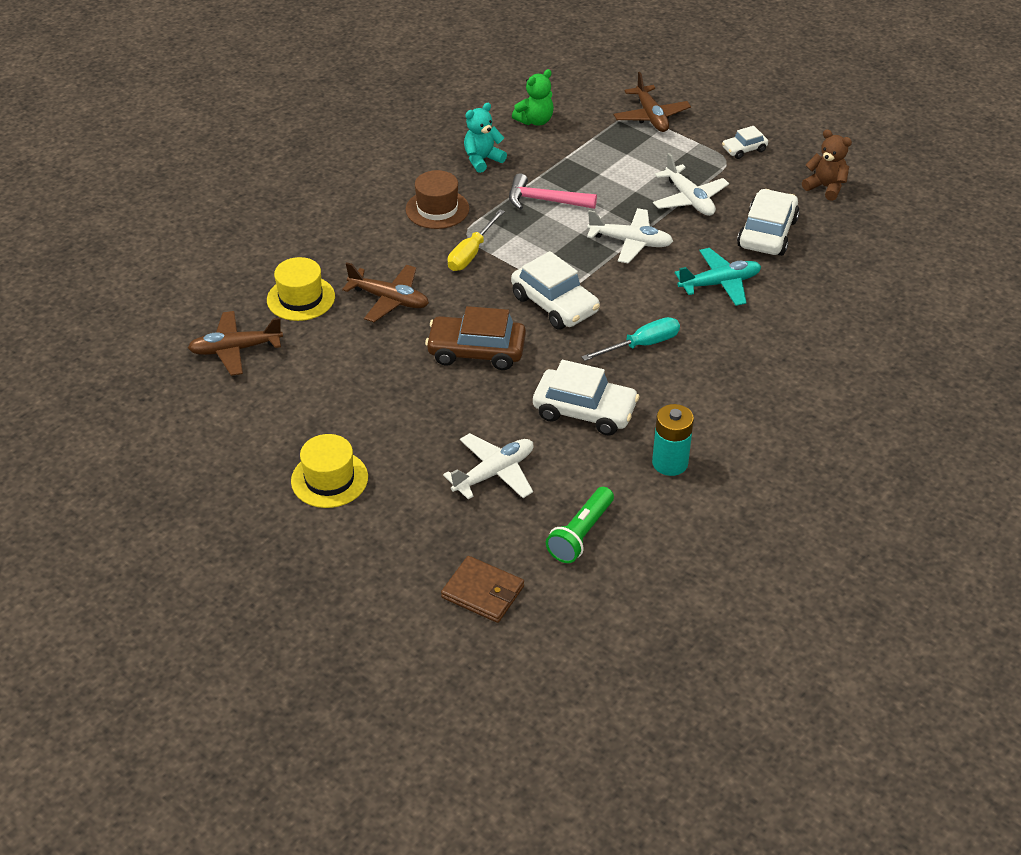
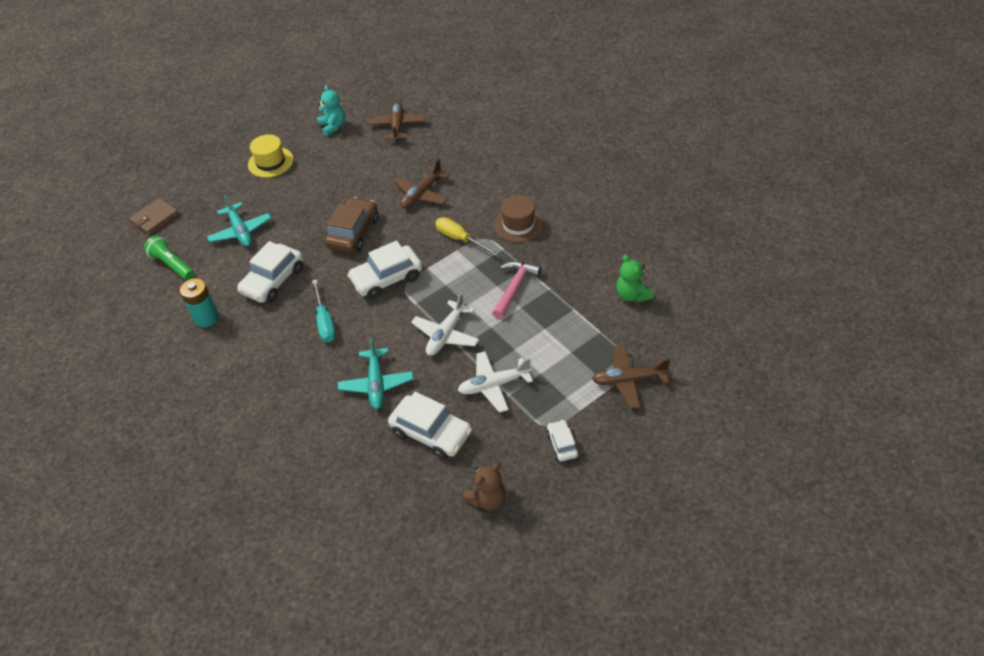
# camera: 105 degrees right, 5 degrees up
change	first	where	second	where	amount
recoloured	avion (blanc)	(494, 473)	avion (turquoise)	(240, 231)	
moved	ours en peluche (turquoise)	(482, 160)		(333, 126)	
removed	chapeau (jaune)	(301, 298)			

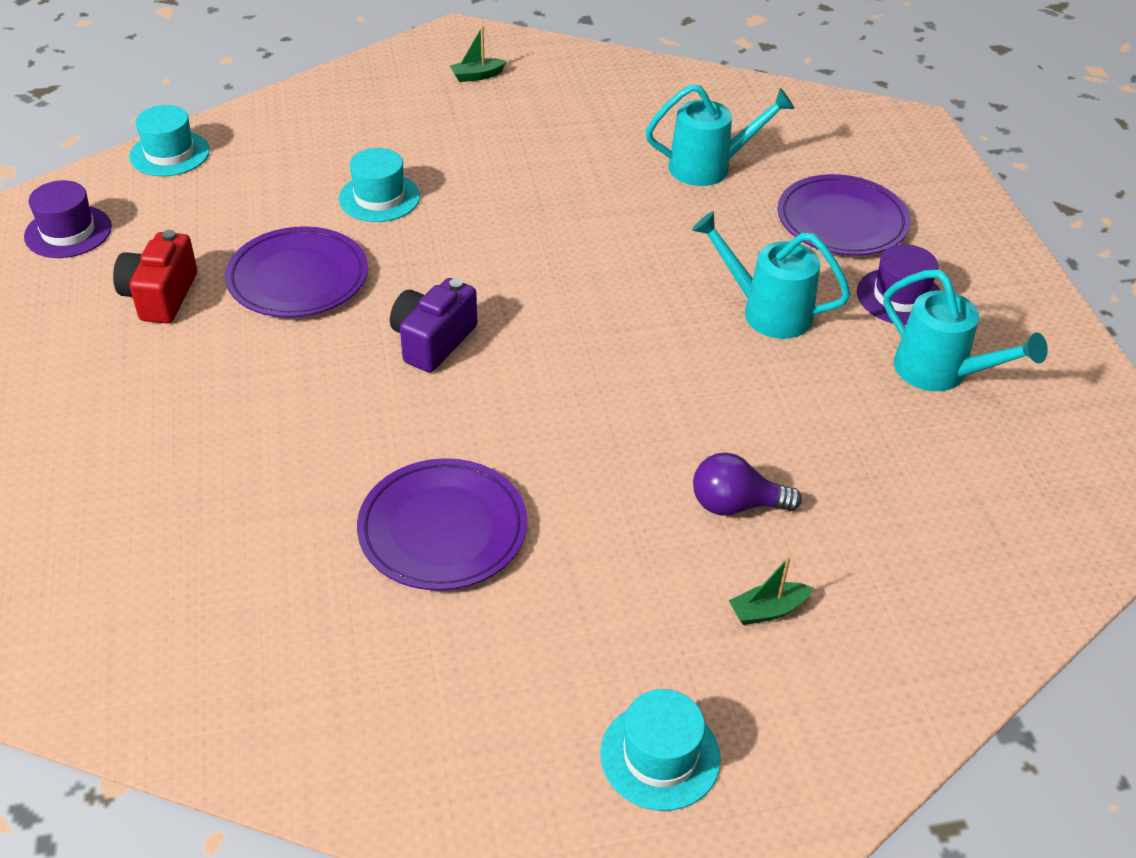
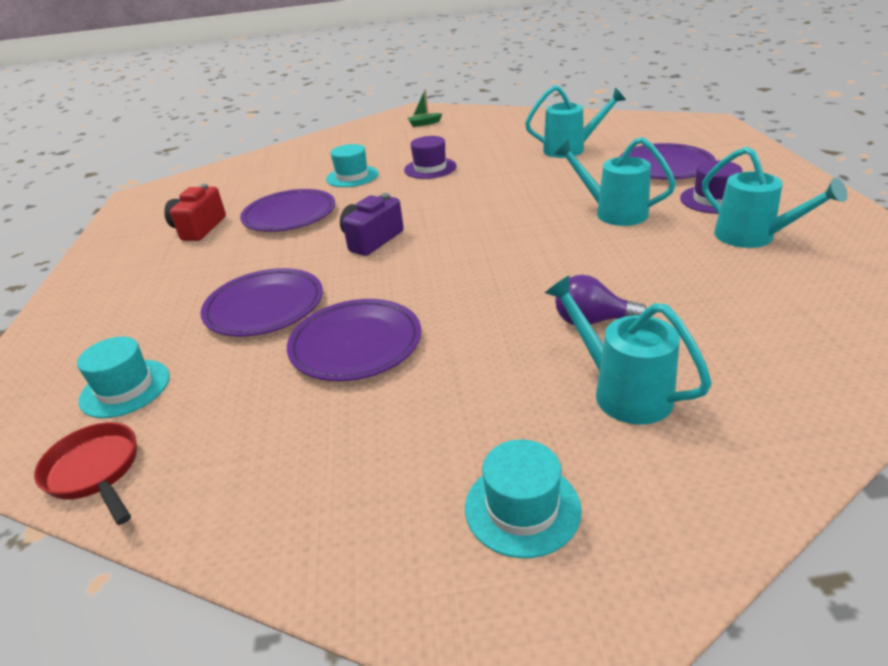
# camera: 10 degrees right, 10 degrees down
change	first	where	second	where	amount
added			poêle (rouge)	(95, 472)	
moved	chapeau (turquoise)	(169, 154)		(125, 388)	
added			assiette (violet)	(264, 307)	
moved	chapeau (violet)	(68, 232)		(430, 168)	
replaced	bateau (vert)	(767, 610)	arrosoir (turquoise)	(622, 391)	

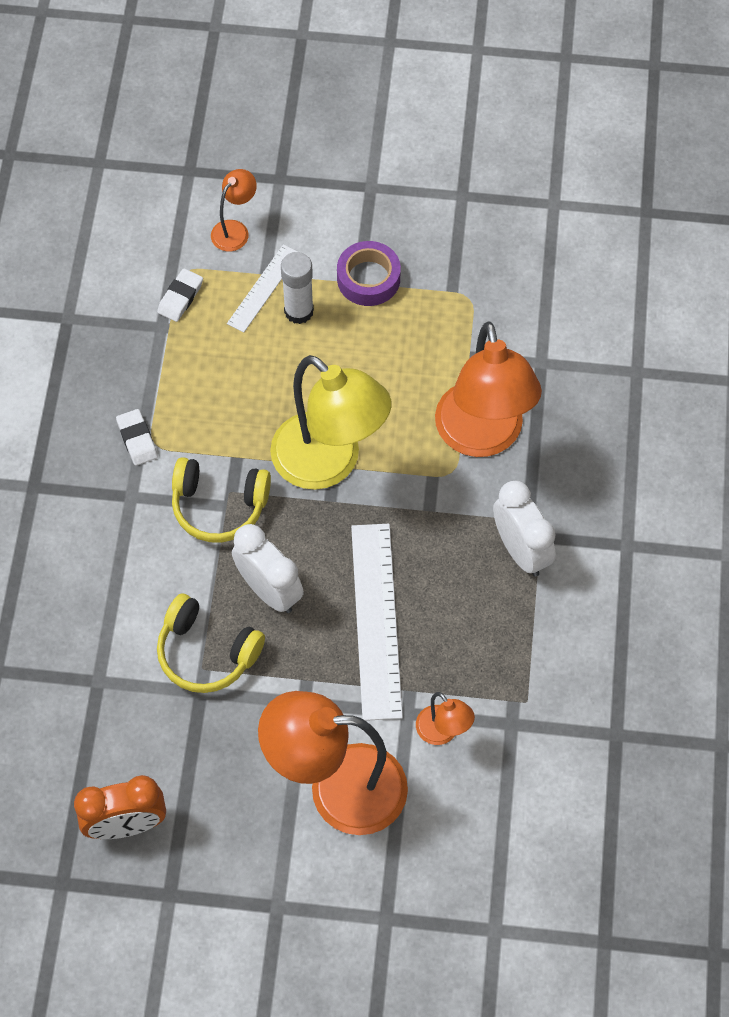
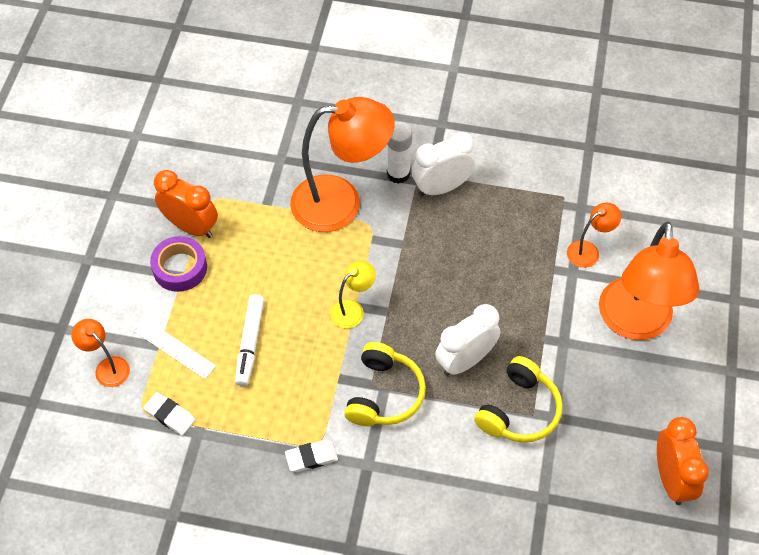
# camera: 85 degrees left, 5 degrees down
change	first	where	second	where	amount
added			réveil (orange)	(191, 227)	
added			feutre (blanc)	(250, 343)	
resized	lampe (jaune)	(329, 463)		(353, 309)	x0.45
moved	bâton de colle (blanc)	(298, 311)		(398, 174)	
removed	règle (blanc)	(376, 620)			

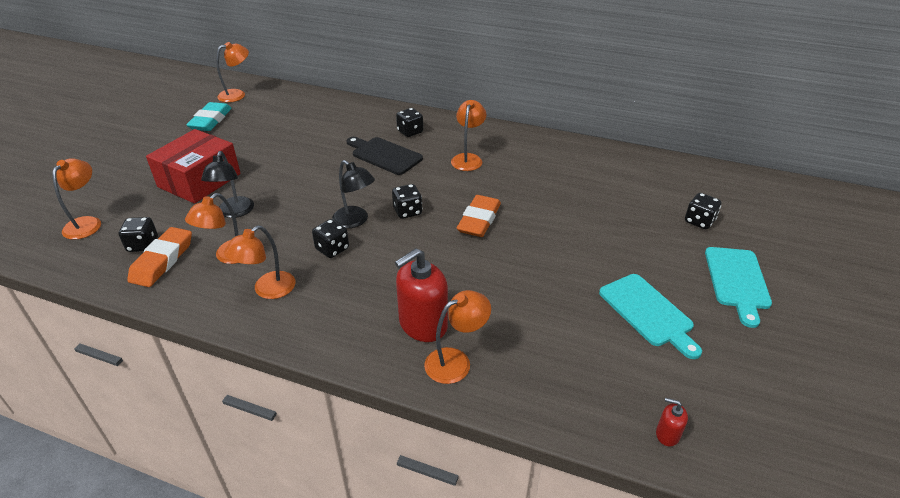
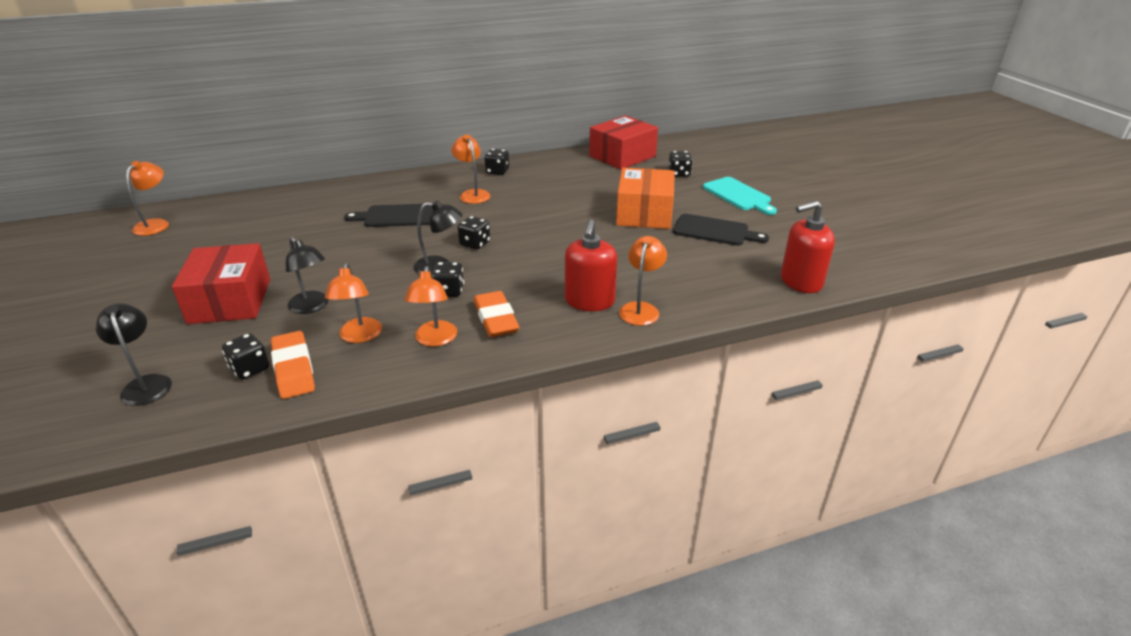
# camera: 40 degrees left, 5 degrees down
change	first	where	second	where	amount
recoloured	lampe (orange)	(87, 223)	lampe (noir)	(146, 384)	
moved	gomme (orange)	(479, 220)		(496, 319)	
moved	dé (noir)	(410, 132)		(497, 172)	
added			boîte (rouge)	(622, 156)	
added			boîte (orange)	(644, 213)	
recoloured	planche à découper (turquoise)	(648, 312)	planche à découper (noir)	(714, 231)	
resized	distributeur de savon (rouge)	(667, 434)		(800, 281)	x2.20
removed	gomme (turquoise)	(211, 120)			

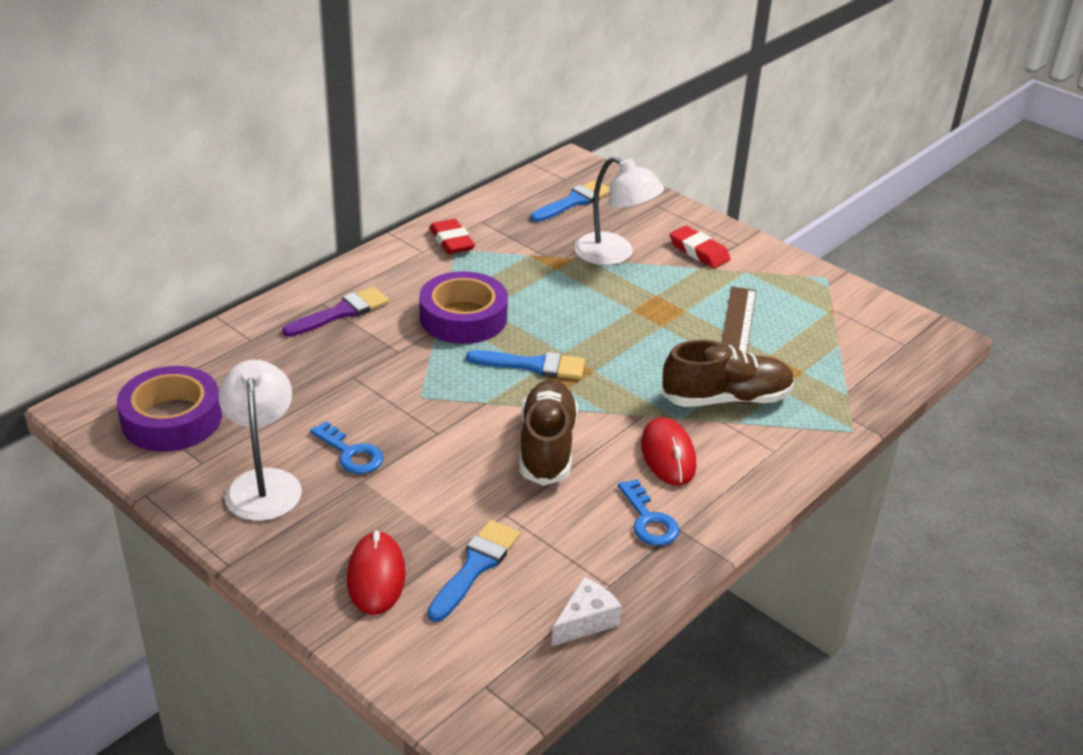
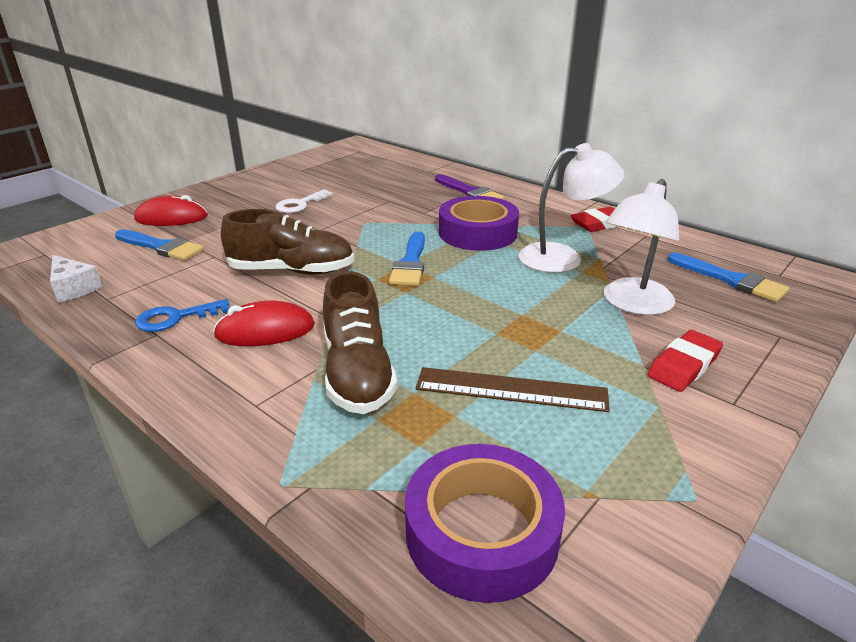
# camera: 90 degrees right, 5 degrees down
change	first	where	second	where	amount
recoloured	clé (bleu)	(351, 453)	clé (blanc)	(300, 204)	
moved	ruban adhésif (violet)	(172, 419)		(482, 532)	
moved	lampe (blanc)	(264, 483)		(563, 257)	

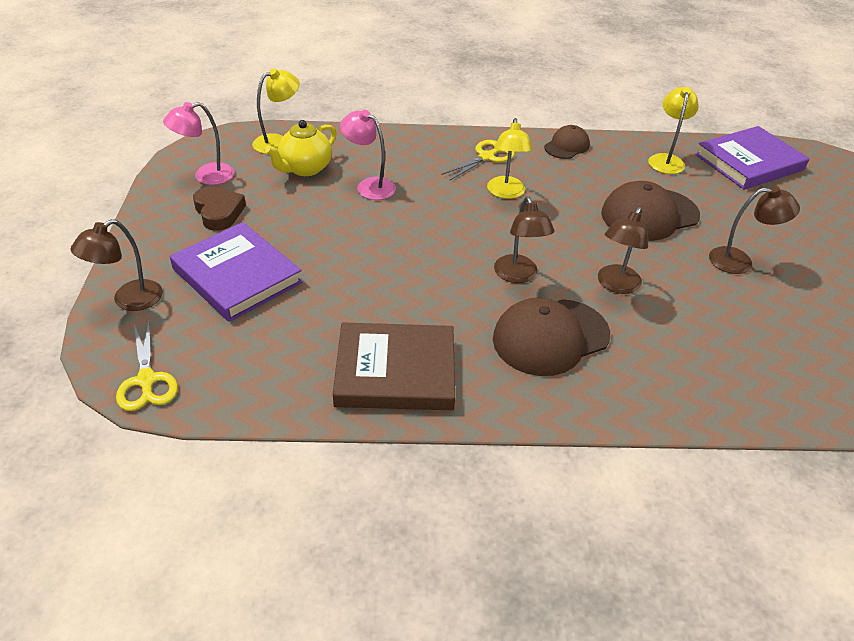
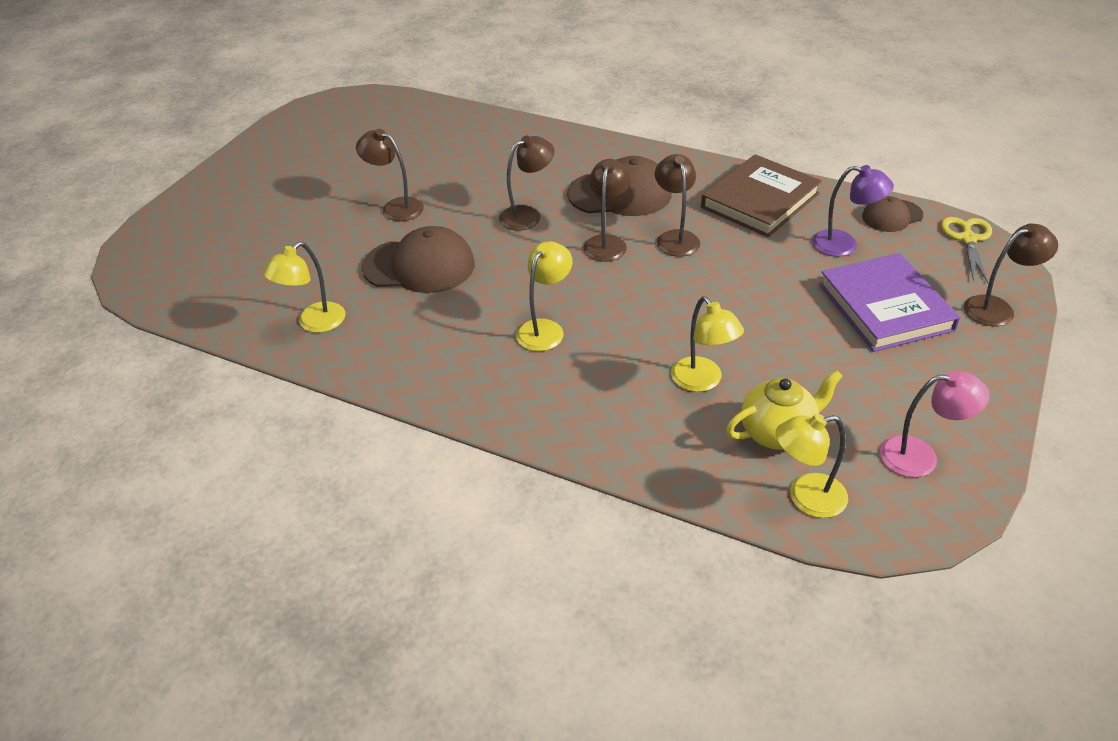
# camera: 150 degrees left, 0 degrees up
change	first	where	second	where	amount
added			lampe (marron)	(675, 238)	
recoloured	lampe (rose)	(369, 186)	lampe (jaune)	(702, 381)	
turned	livre (marron)	(395, 371)		(760, 200)	75 degrees counterclockwise
added			lampe (violet)	(844, 245)	
moved	casquette (marron)	(566, 146)		(892, 216)	
removed	cœur (marron)	(219, 212)			
removed	ciseaux (jaune)	(486, 157)			
removed	livre (violet)	(749, 162)			

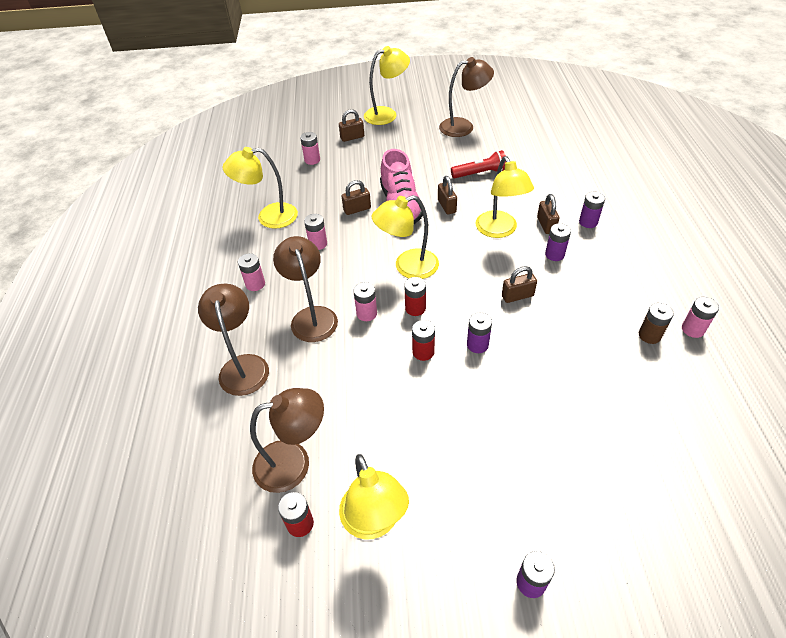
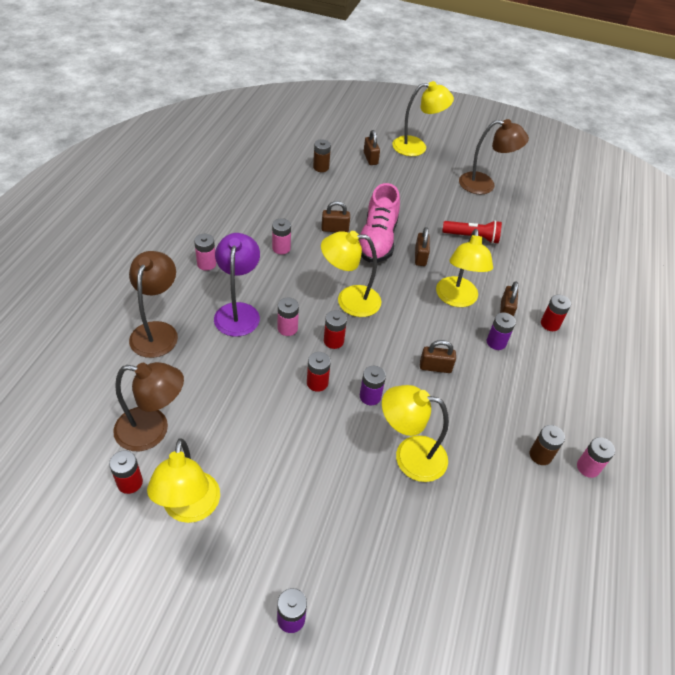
# camera: 15 degrees right, 0 degrees up
change	first	where	second	where	amount
recoloured	lampe (marron)	(311, 316)	lampe (violet)	(238, 312)	
recoloured	pile (rose)	(312, 160)	pile (marron)	(321, 167)	
turned	cadenas (marron)	(352, 137)		(370, 158)	75 degrees clockwise
moved	lampe (jaune)	(269, 217)		(409, 456)	
recoloured	pile (violet)	(588, 222)	pile (rouge)	(550, 324)	

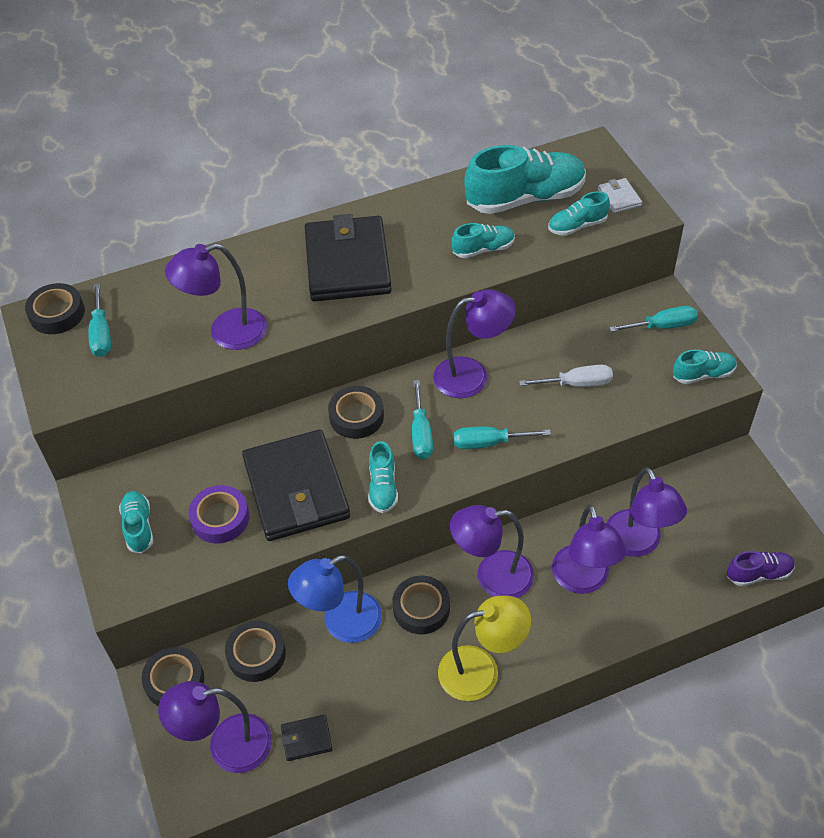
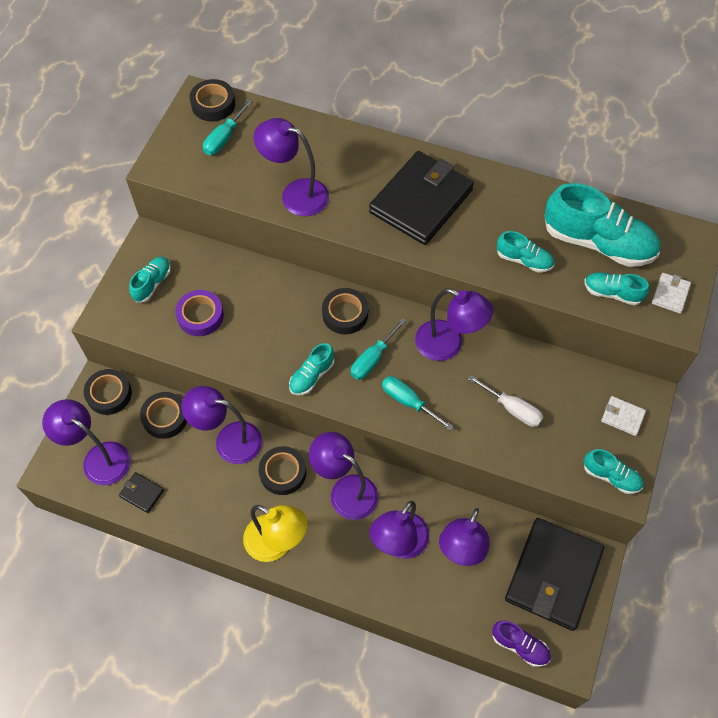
# camera: 40 degrees right, 10 degrees up
change	first	where	second	where	amount
recoloured	lampe (bleu)	(341, 623)	lampe (violet)	(229, 440)	
moved	portefeuille (noir)	(296, 489)		(553, 575)	
replaced	tournevis (turquoise)	(663, 326)	portefeuille (blanc)	(622, 417)	

